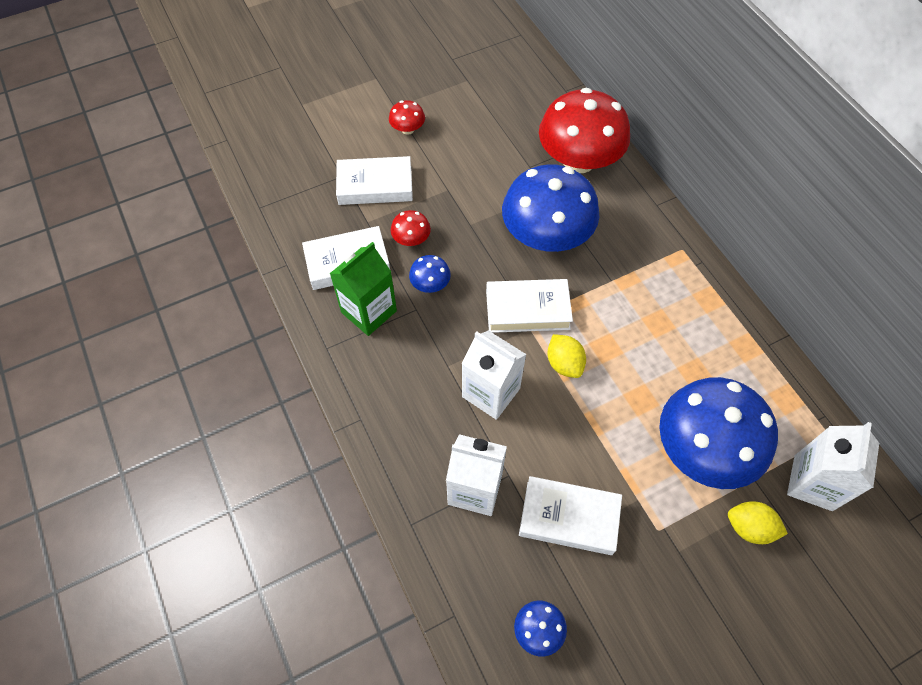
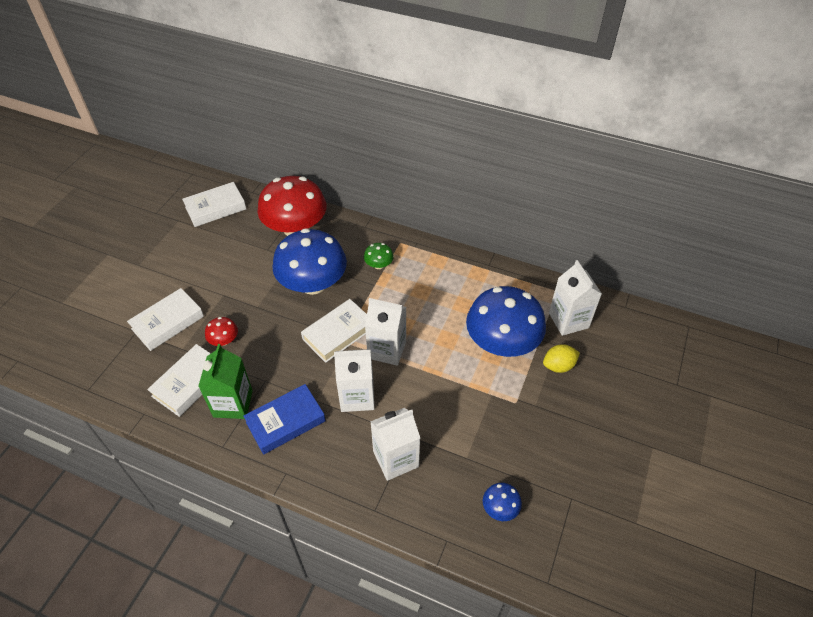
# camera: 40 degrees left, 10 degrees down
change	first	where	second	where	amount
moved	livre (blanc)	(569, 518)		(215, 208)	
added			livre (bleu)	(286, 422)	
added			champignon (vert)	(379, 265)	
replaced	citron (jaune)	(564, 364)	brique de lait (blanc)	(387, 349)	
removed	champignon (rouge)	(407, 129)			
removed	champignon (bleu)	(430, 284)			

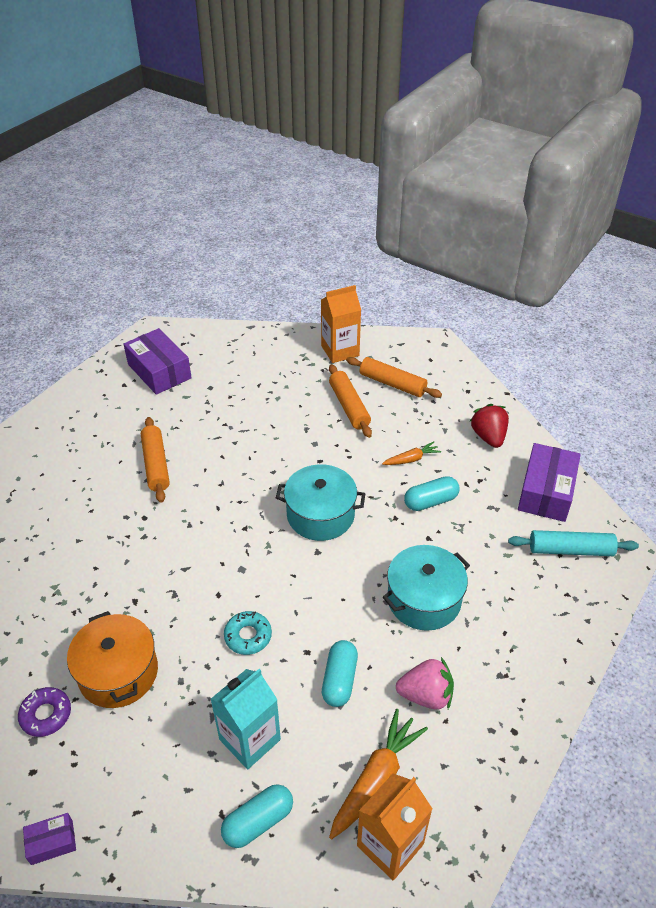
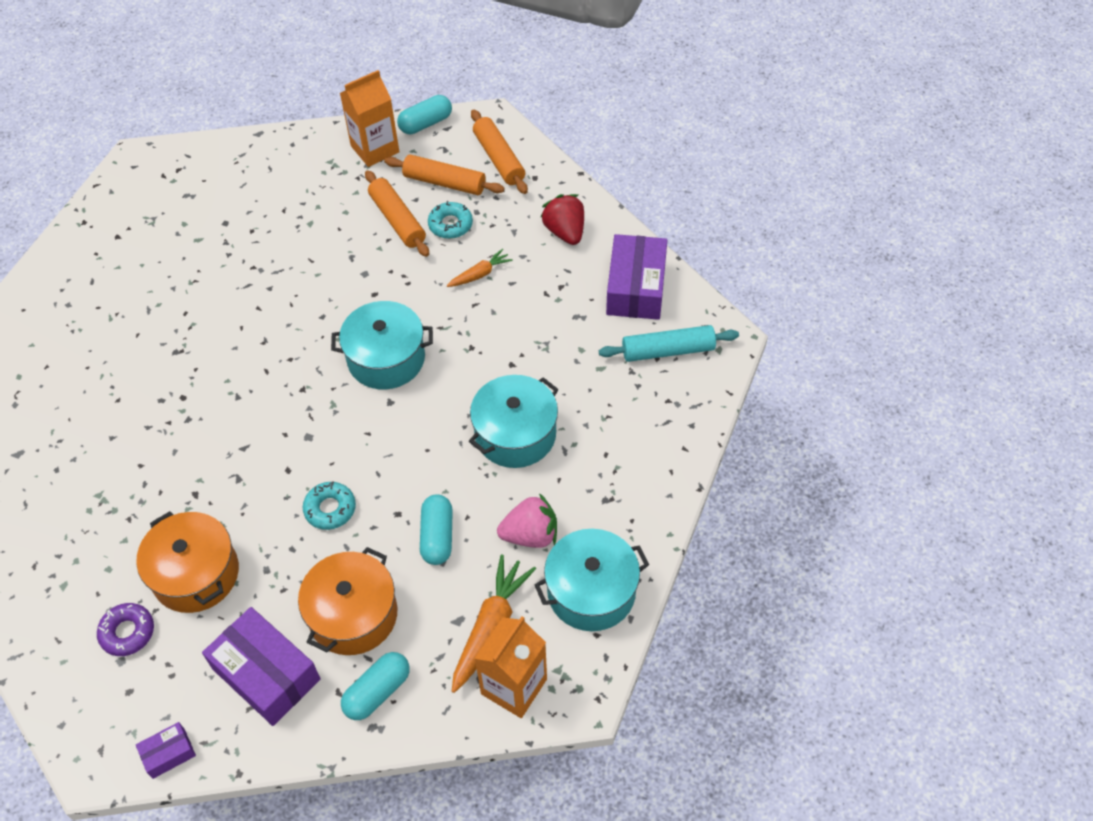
# camera: 10 degrees left, 10 degrees up
change	first	where	second	where	amount
moved	boîte (violet)	(159, 371)		(266, 674)	
replaced	brique de lait (turquoise)	(250, 739)	marmite (orange)	(353, 614)	
moved	gélule (turquoise)	(430, 501)		(426, 123)	
added			beignet (turquoise)	(450, 225)	
moved	rouleau à pâtisserie (orange)	(156, 465)		(499, 159)	
added			marmite (turquoise)	(591, 591)	

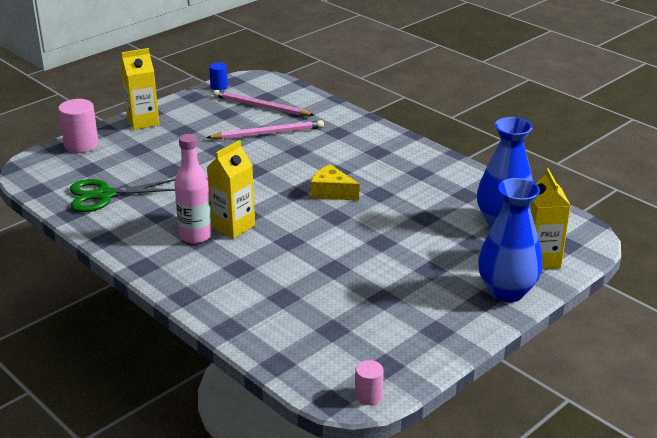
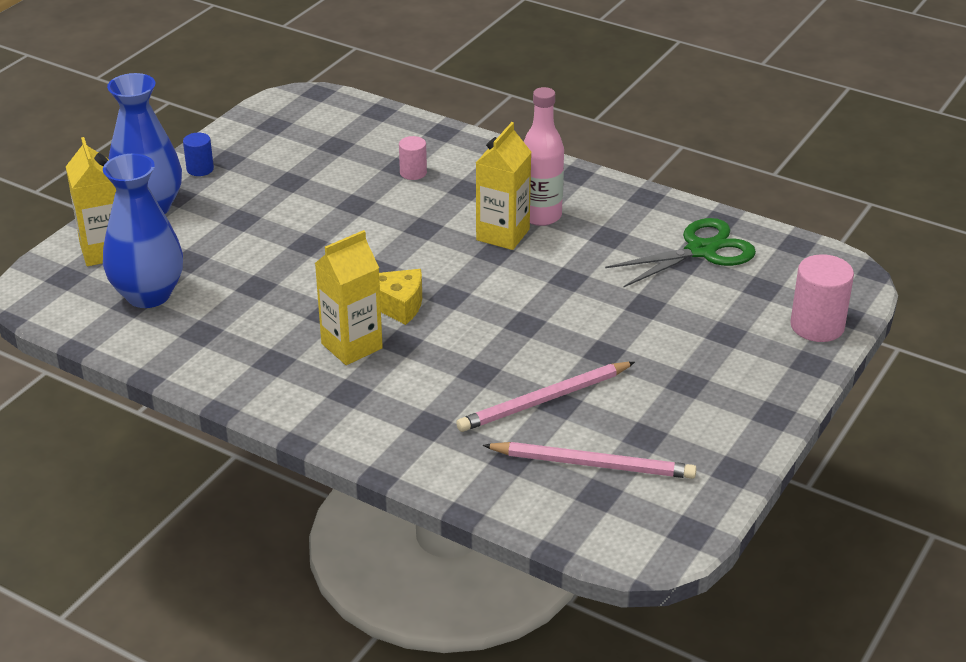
# camera: 165 degrees right, 5 degrees up
change	first	where	second	where	amount
moved	cylindre (bleu)	(219, 86)		(200, 169)	
moved	brique de lait (jaune)	(143, 122)		(351, 346)	
moved	cylindre (rose)	(368, 396)		(413, 173)	

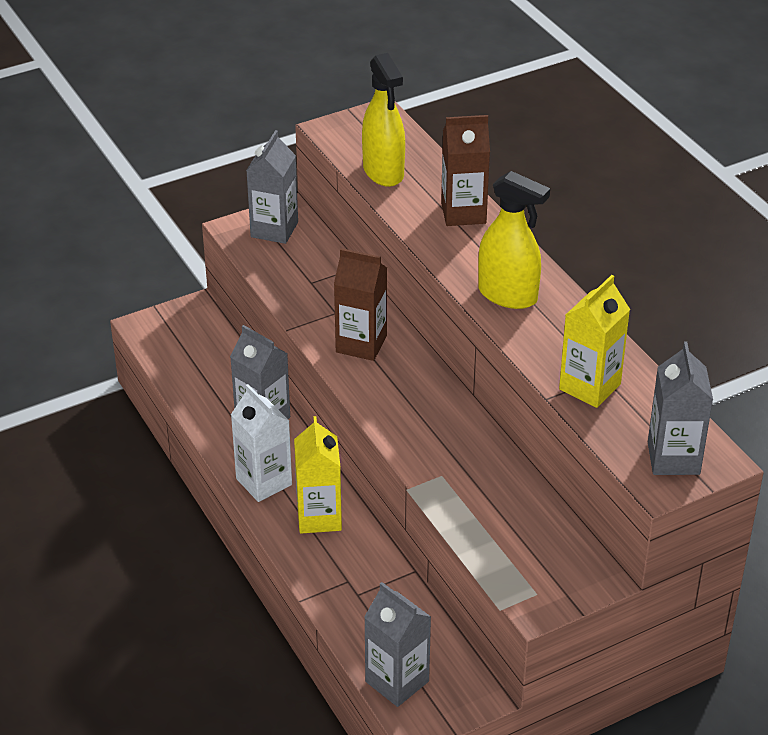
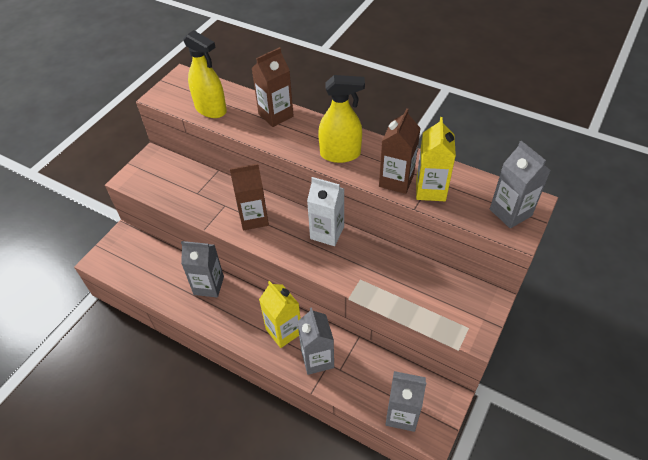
# camera: 30 degrees left, 10 degrees up
change	first	where	second	where	amount
moved	brique de lait (gris)	(274, 229)		(317, 359)	
moved	brique de lait (blanc)	(264, 482)		(327, 233)	
added			brique de lait (marron)	(396, 180)	

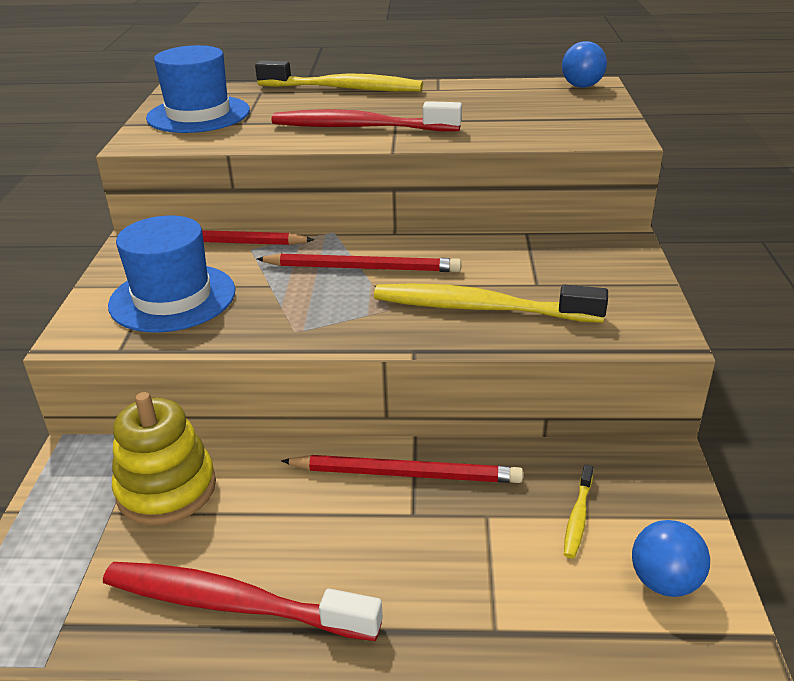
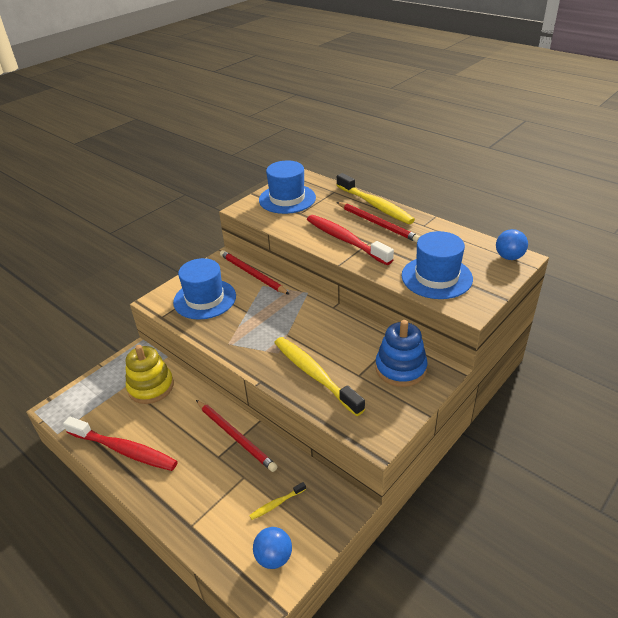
# camera: 40 degrees right, 5 degrees up
change	first	where	second	where	amount
turned	brosse à dents (rouge)	(232, 603)		(124, 450)	150 degrees clockwise
moved	crayon (rouge)	(361, 268)		(377, 223)	
added			jouet à empiler (bleu)	(400, 368)	
added			chapeau (bleu)	(436, 277)	

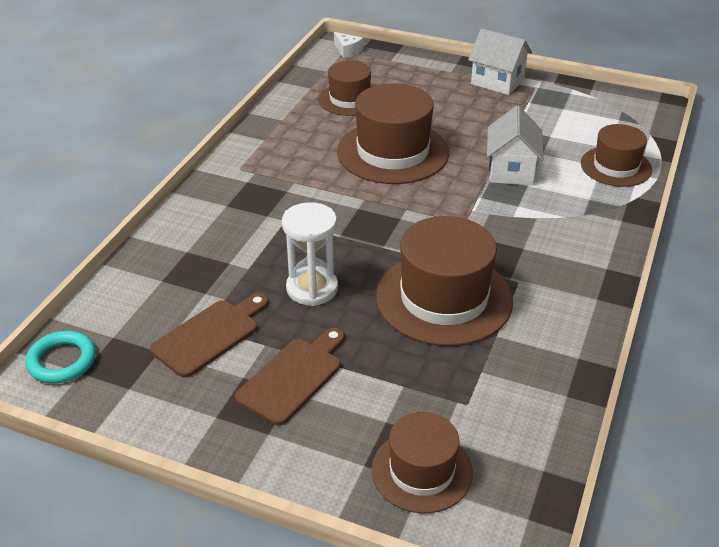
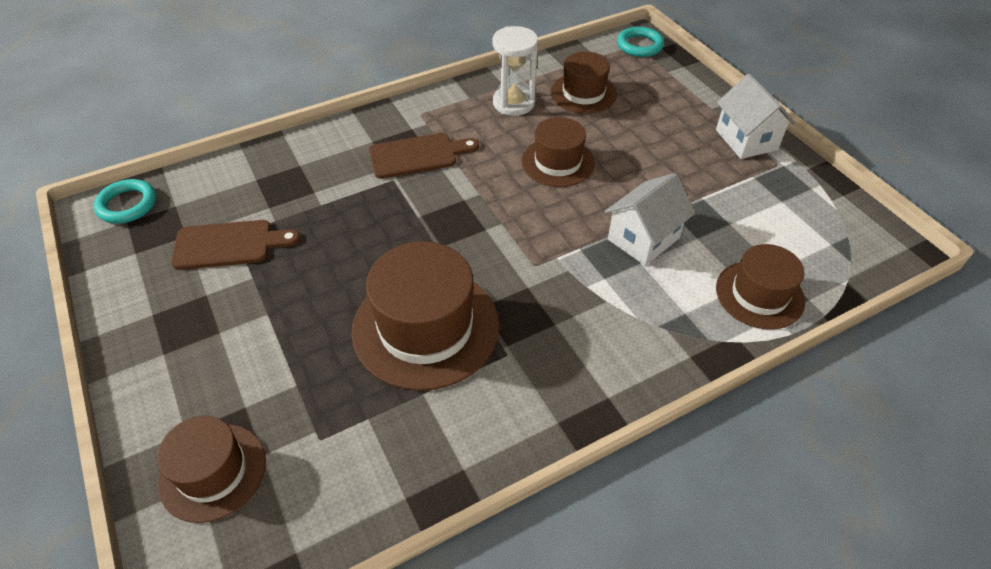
# camera: 40 degrees right, 10 degrees up
change	first	where	second	where	amount
moved	planche à découper (marron)	(293, 377)		(418, 155)	
moved	sablier (blanc)	(312, 288)		(513, 103)	
resized	chapeau (marron)	(392, 152)		(557, 162)	x0.61
replaced	fromage (blanc)	(347, 51)	anneau (turquoise)	(639, 45)	

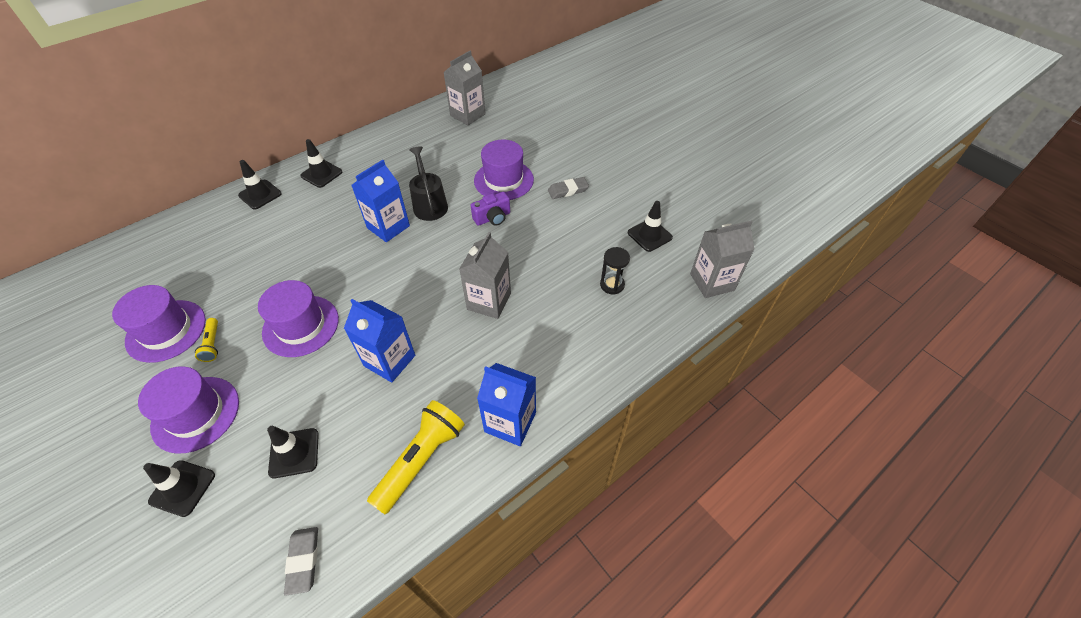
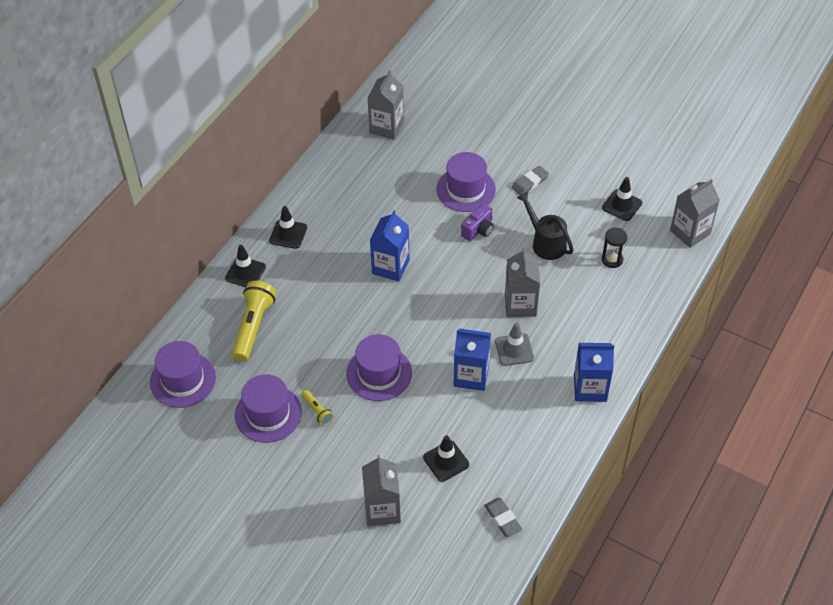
# camera: 20 degrees left, 0 degrees up
change	first	where	second	where	amount
moved	chapeau (violet)	(196, 414)		(183, 380)	
moved	lampe de poche (jaune)	(420, 460)		(253, 327)	
replaced	cône de chantier (noir)	(182, 488)	brique de lait (gris)	(382, 509)	
added			cône de chantier (gris)	(514, 350)	
moved	arrosoir (noir)	(429, 204)		(545, 242)	

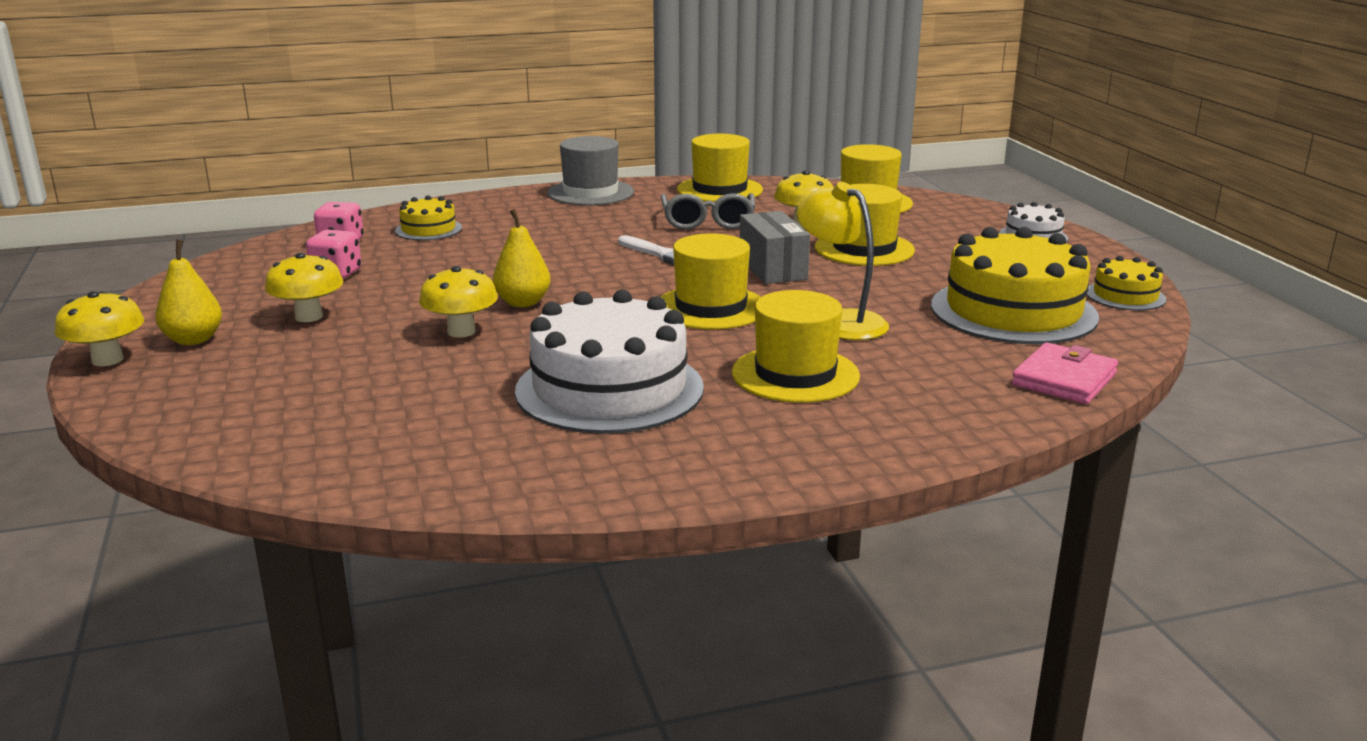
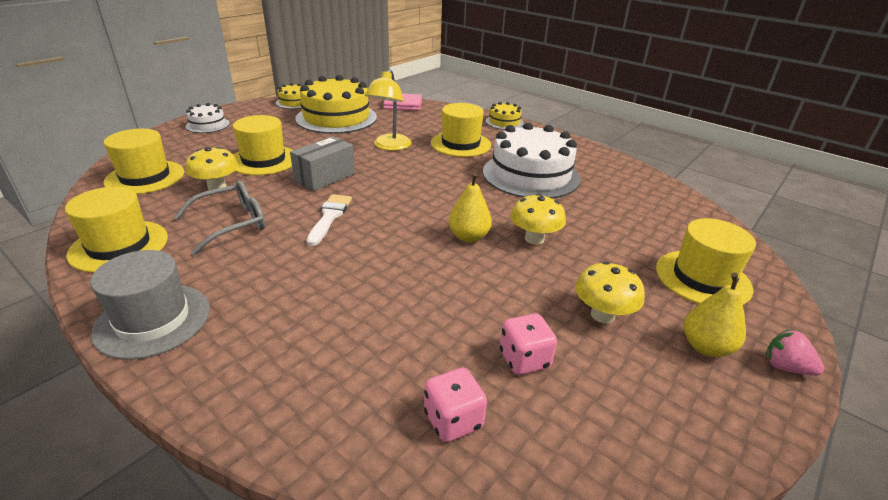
# camera: 125 degrees left, 10 degrees up
change	first	where	second	where	amount
moved	gâteau (jaune)	(428, 229)		(504, 122)	
moved	chapeau (jaune)	(710, 307)		(702, 278)	
replaced	champignon (jaune)	(107, 360)	fraise (rose)	(785, 367)	

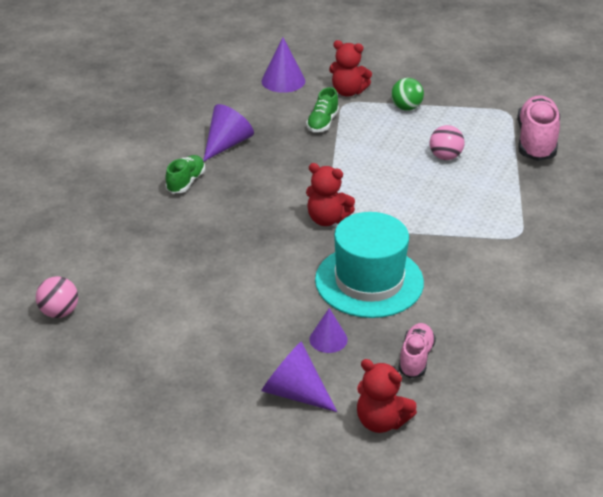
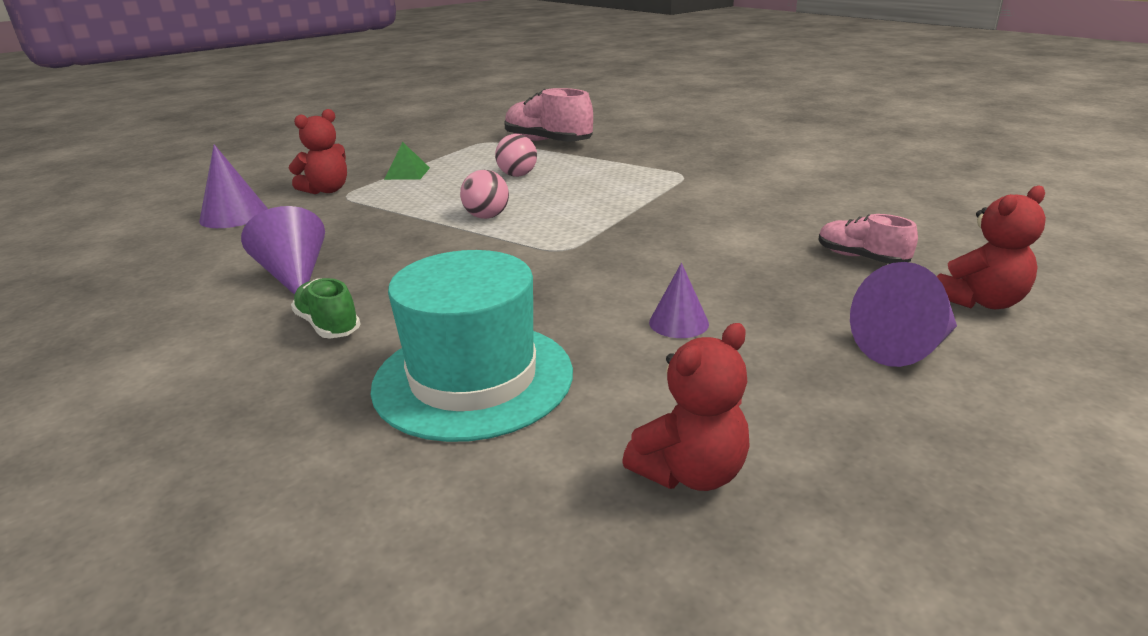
# camera: 60 degrees left, 10 degrees down
change	first	where	second	where	amount
moved	chapeau (turquoise)	(369, 281)		(473, 378)	
replaced	balle (vert)	(406, 108)	pyramide (vert)	(407, 173)	
moved	balle (rose)	(59, 312)		(486, 217)	
moved	ours en peluche (rouge)	(327, 219)		(690, 472)	
moved	cône (violet)	(328, 339)		(678, 323)	
removed	chaussure (vert)	(322, 123)			

